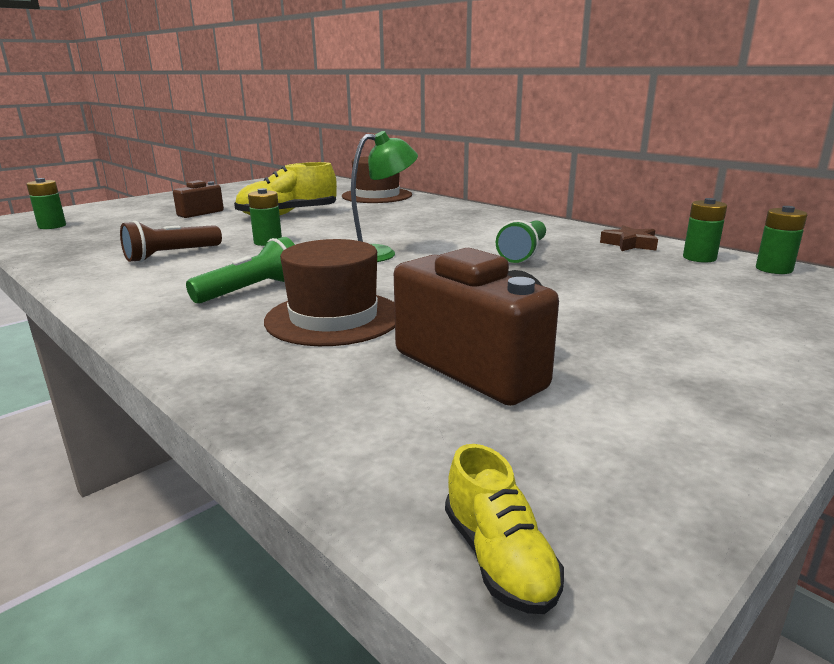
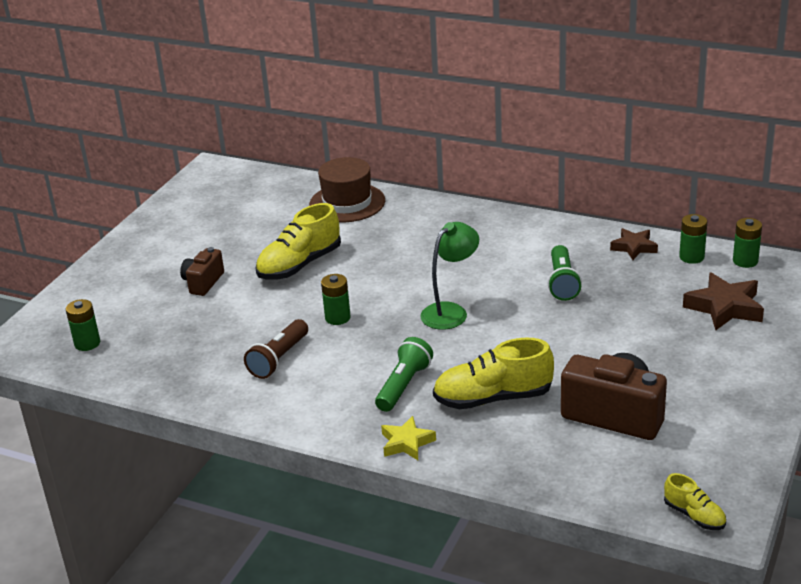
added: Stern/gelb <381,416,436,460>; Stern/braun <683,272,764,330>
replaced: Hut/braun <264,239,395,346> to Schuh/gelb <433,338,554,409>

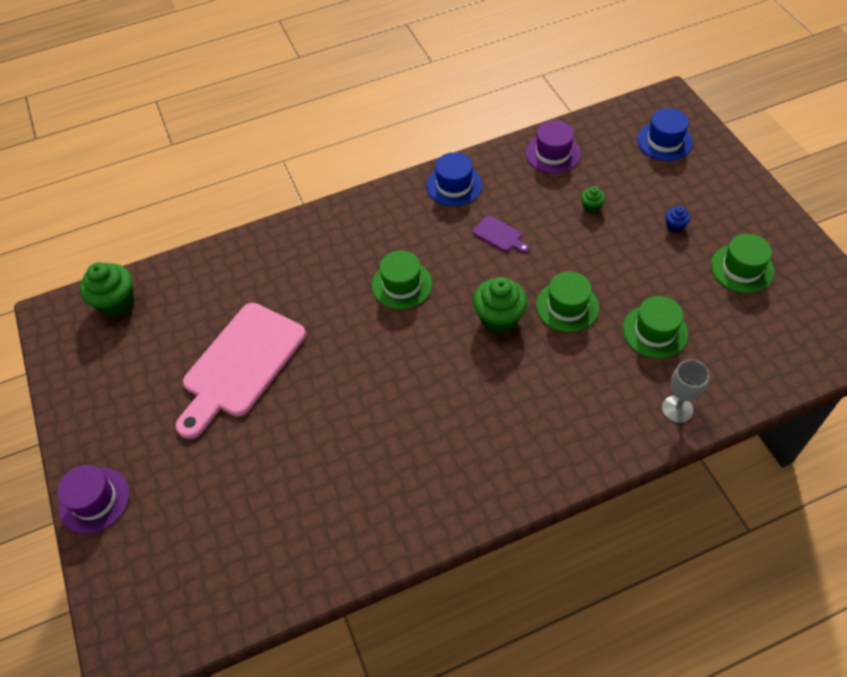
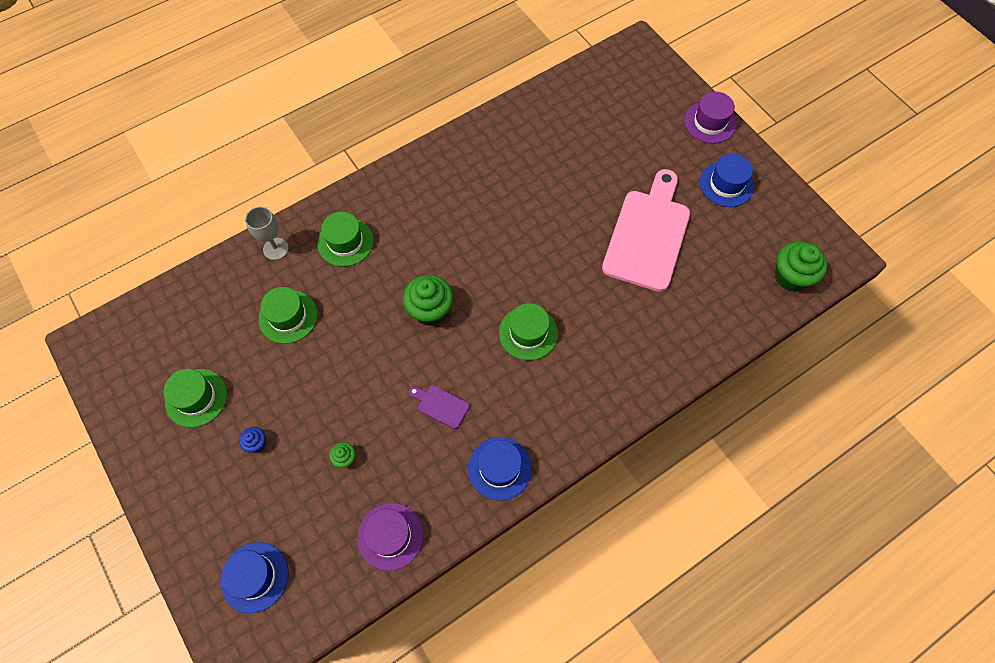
added: Hut/blau <700,154,754,207>
moved: Hut/grün <536,271,599,332> to <317,212,374,267>

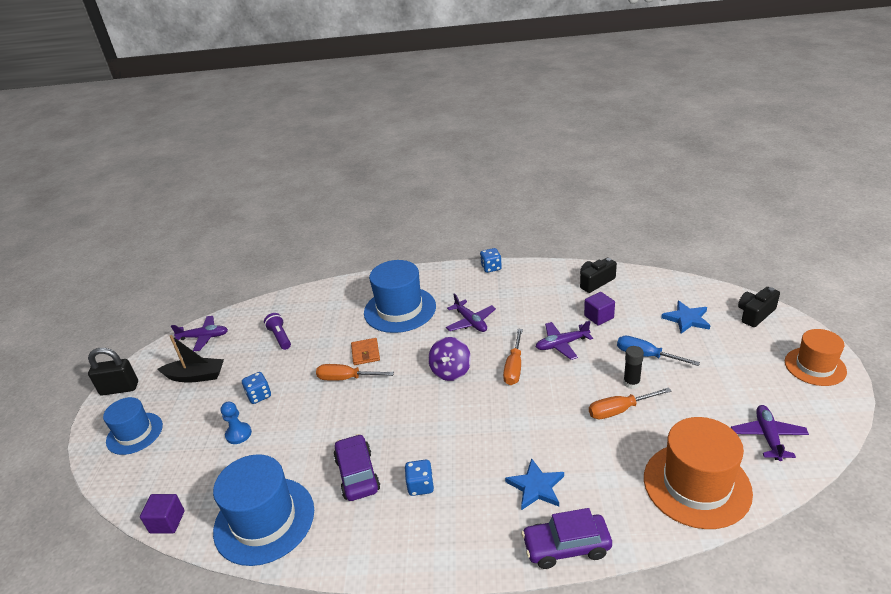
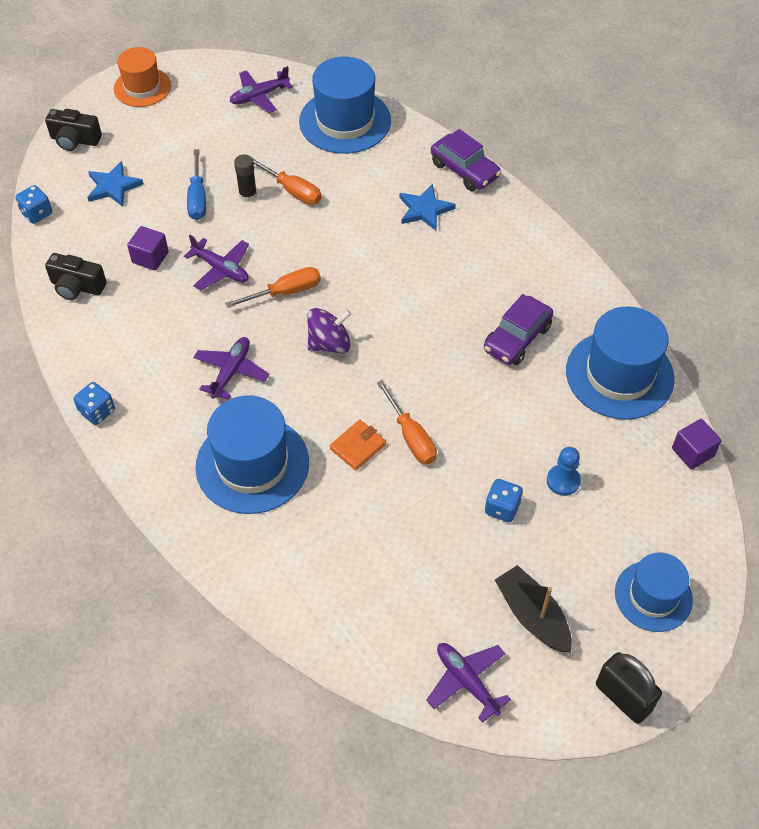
removed: Taschenlampe/lila <264,313,291,350>
moved: Spielwürfel/blau <405,460,434,496> to <15,185,52,224>
recoloured: Hut/orange <644,417,753,529> to Hut/blau <299,57,391,154>

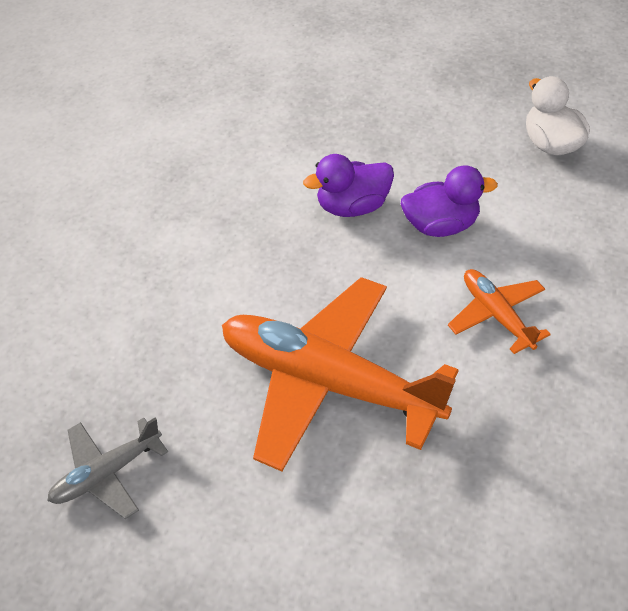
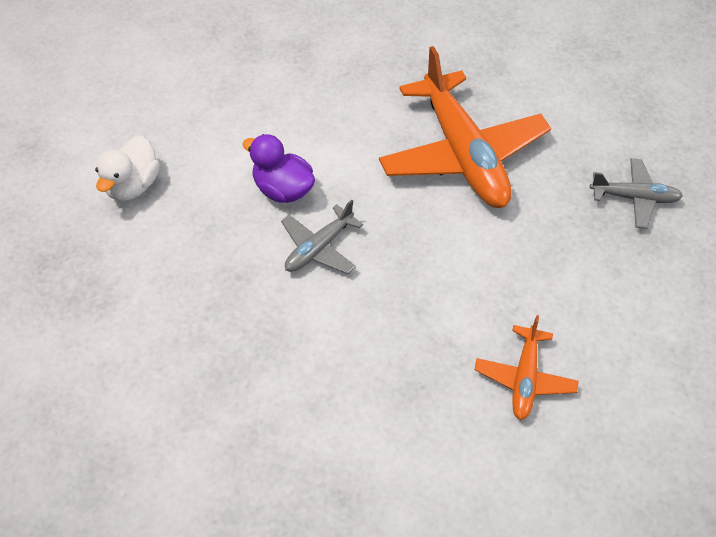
moved: Flugzeug/orange <448,269,551,354> to <475,315,579,420>
replaced: Ente/lila <303,154,394,217> to Flugzeug/grau <281,200,363,274>

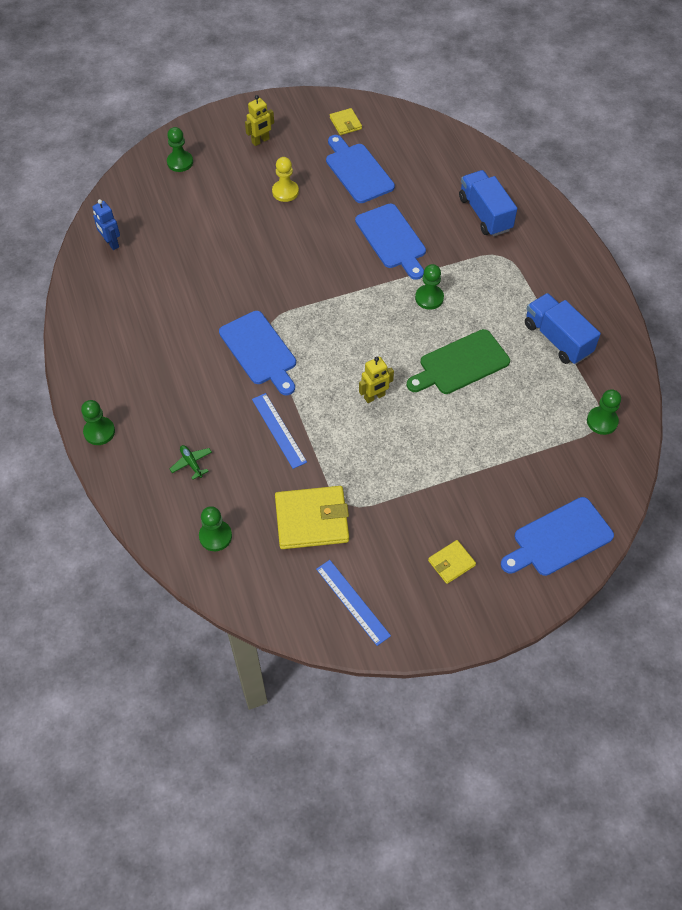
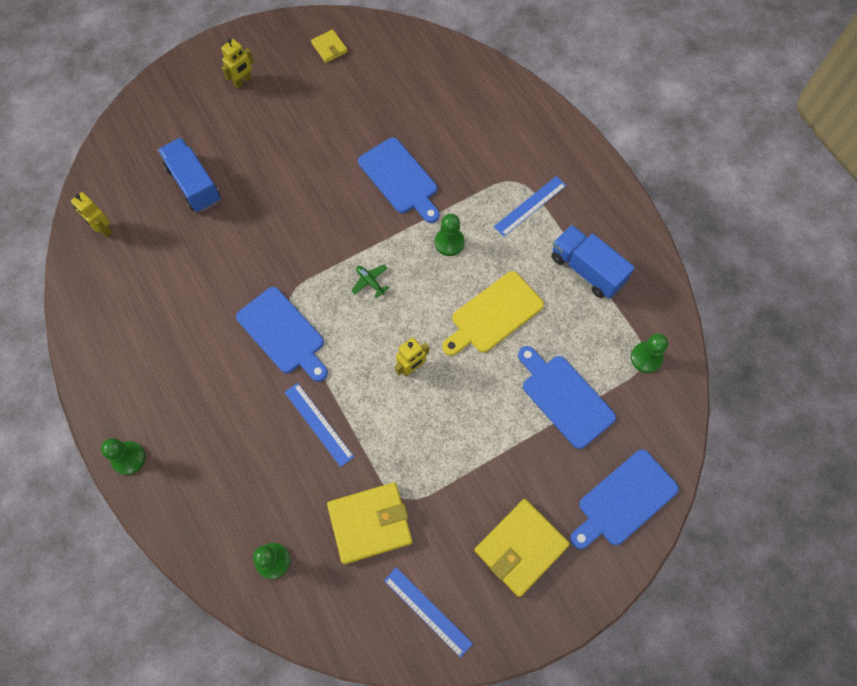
removed: Bauer/grün <167,127,193,172>; Bauer/gelb <272,157,299,202>
added: Lineal/blau <494,176,567,236>
moved: Flugzeug/grün <170,445,212,480> to <351,265,389,298>; Schneidebrett/blau <326,135,395,203> to <518,346,616,449>; Lastwagen/blau <459,170,517,237> to <158,138,221,212>
recoloured: Roboter/blau <92,199,120,250> to Roboter/gelb <71,192,113,237>; Schneidebrett/grün <407,329,510,394> to Schneidebrett/gelb <442,271,544,356>
resized: Geldbörse/gelb <428,540,476,584> = <475,499,570,597> x1.92

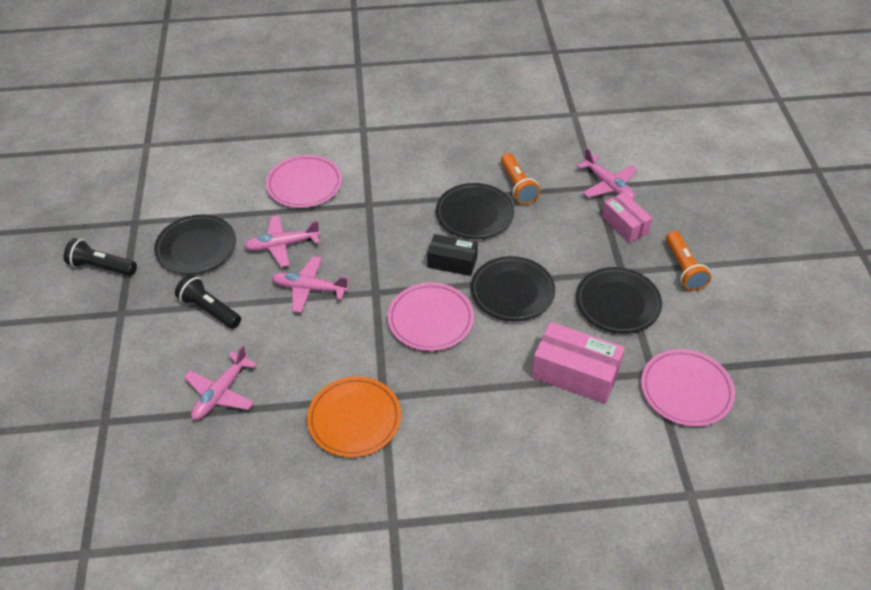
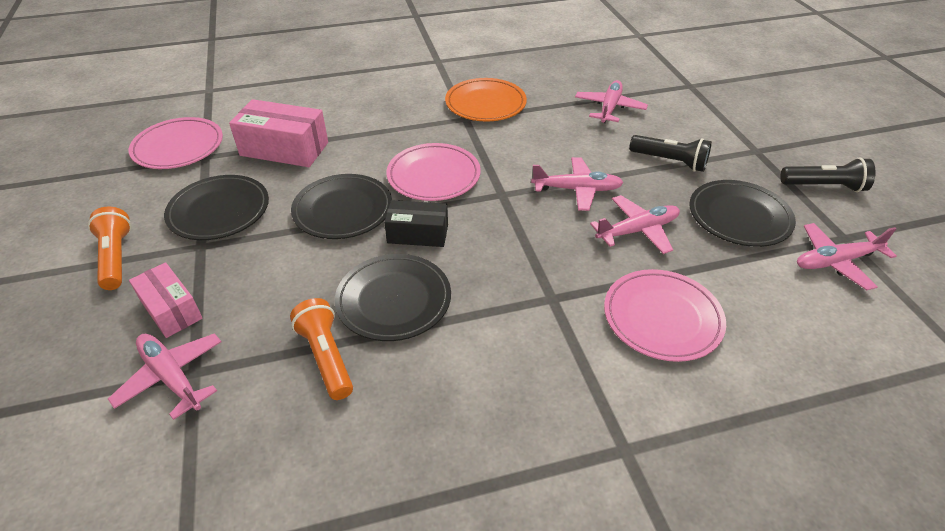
added: Flugzeug/rosa <797,223,897,290>

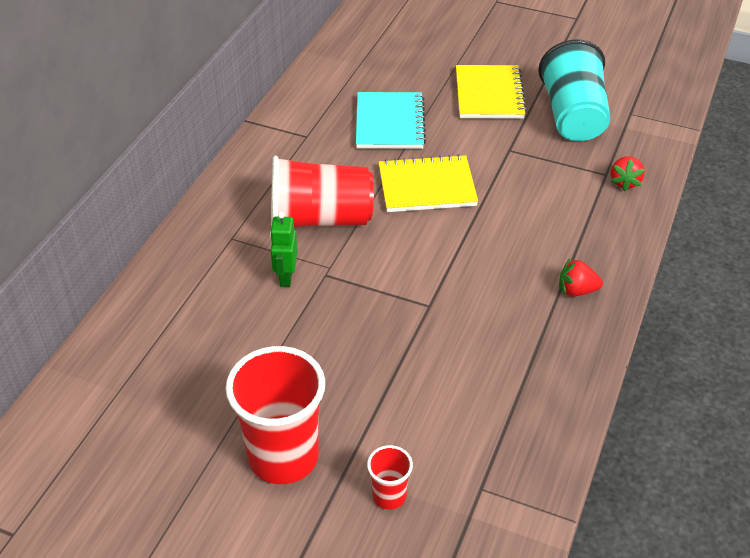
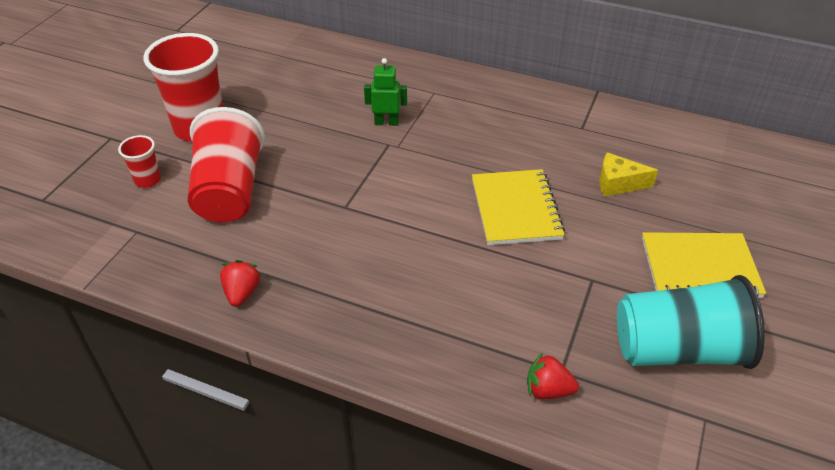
moved: Becher/rot <271,155,374,227> to <188,107,265,222>; Erdbeere/rot <559,259,603,296> to <220,260,261,307>
replaced: Notizbuch/türkis <356,92,426,149> to Käse/gelb <599,152,658,197>

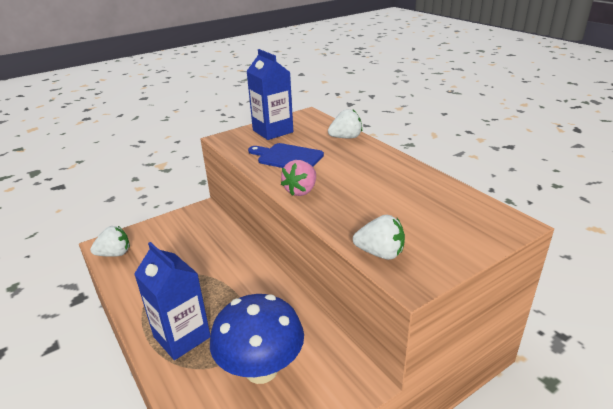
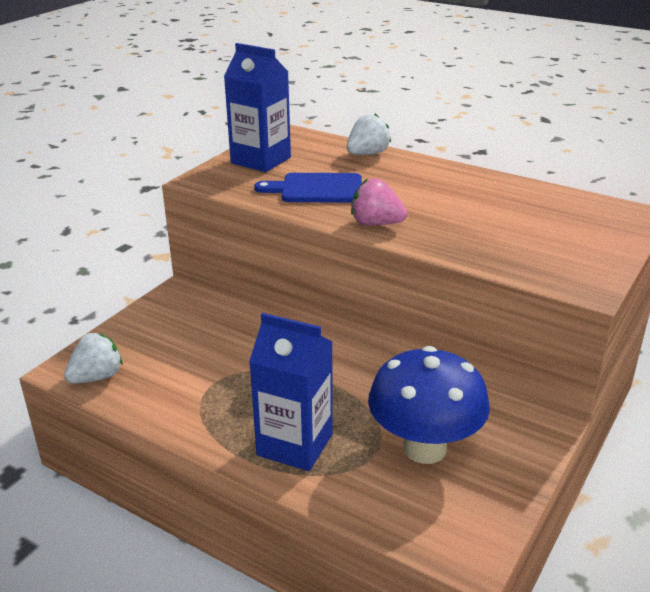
removed: Erdbeere/weiß <353,215,405,260>
turned: Erdbeere/rosa <281,160,316,196> = <351,178,407,225> 105 degrees clockwise

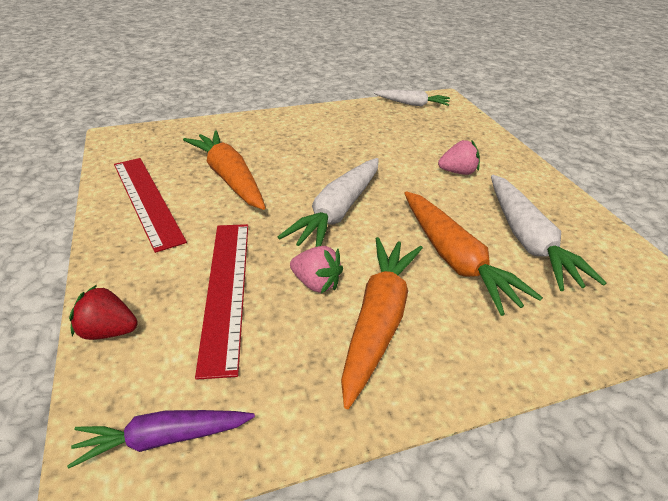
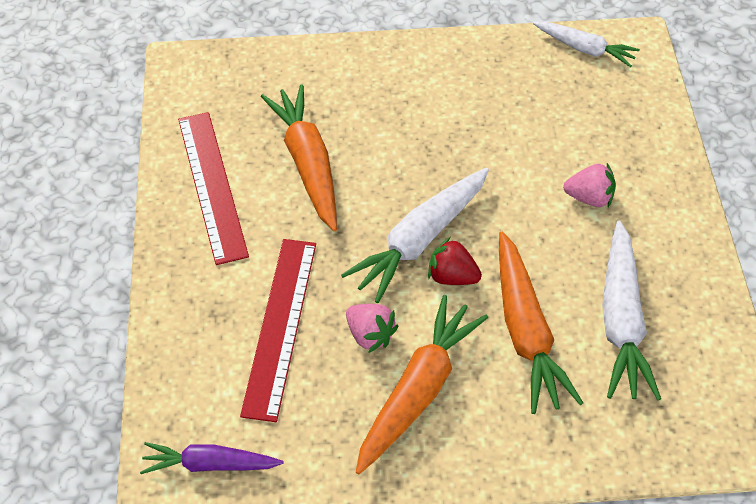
moved: Erdbeere/rot <69,285,138,340> to <428,237,482,285>

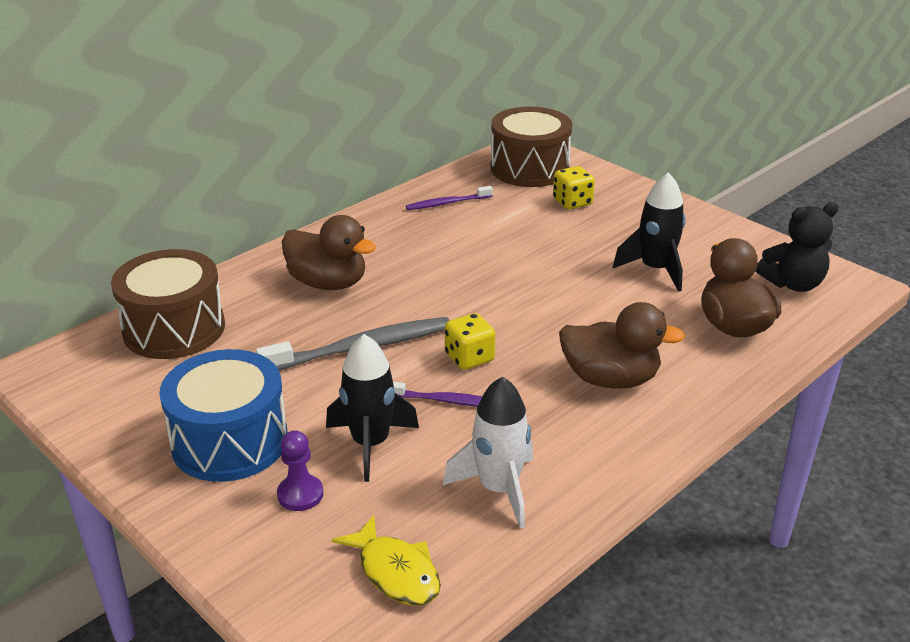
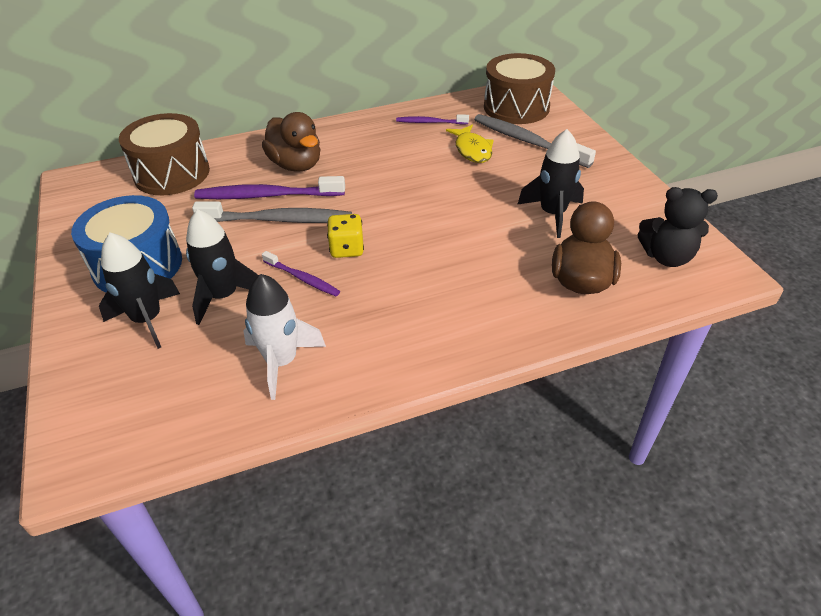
removed: Ente/braun <559,302,685,389>
added: Zahnbürste/lila <194,176,345,199>
moved: Fisch/gelb <332,515,441,605> to <446,125,494,163>
replaced: Bauer/lila <277,430,323,511> to Rakete/schwarz <99,233,180,349>; Spielwürfel/gelb <553,166,595,209> to Zahnbürste/grau <474,114,596,168>

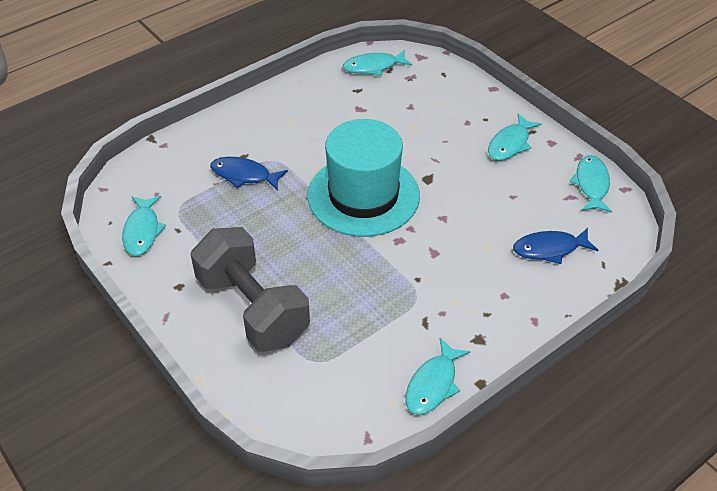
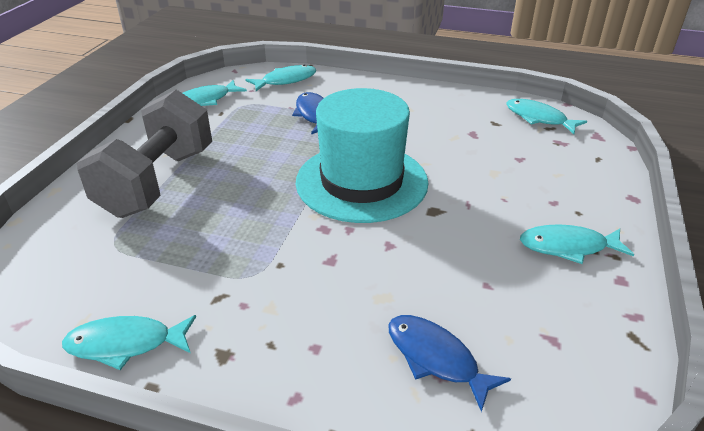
moved: Fisch/türkis <570,155,612,213> to <245,64,316,91>

